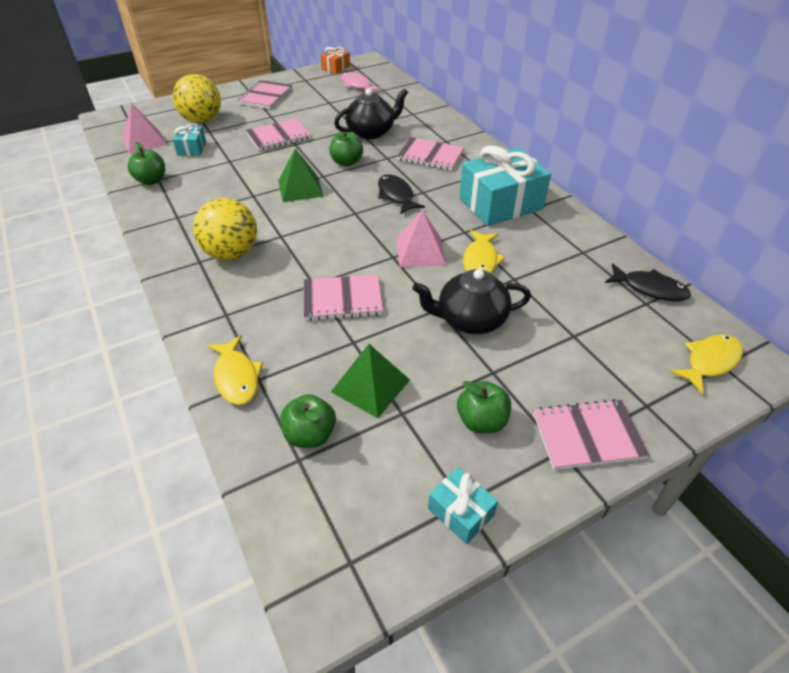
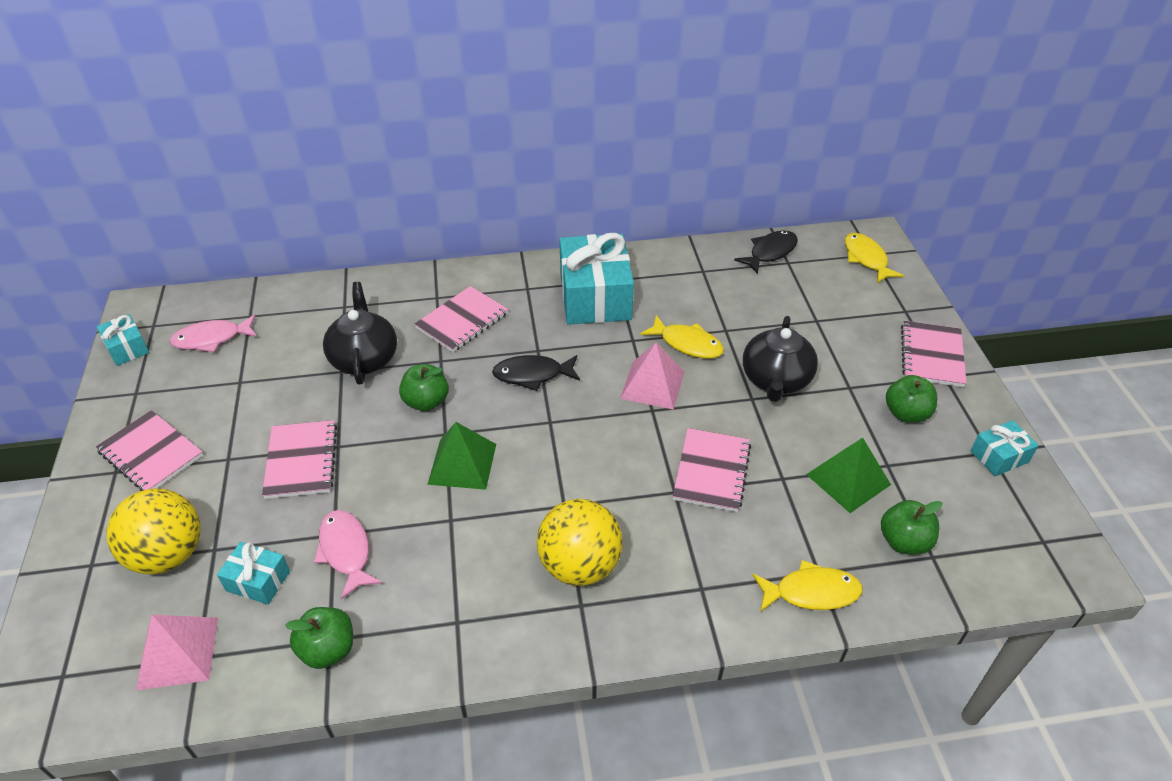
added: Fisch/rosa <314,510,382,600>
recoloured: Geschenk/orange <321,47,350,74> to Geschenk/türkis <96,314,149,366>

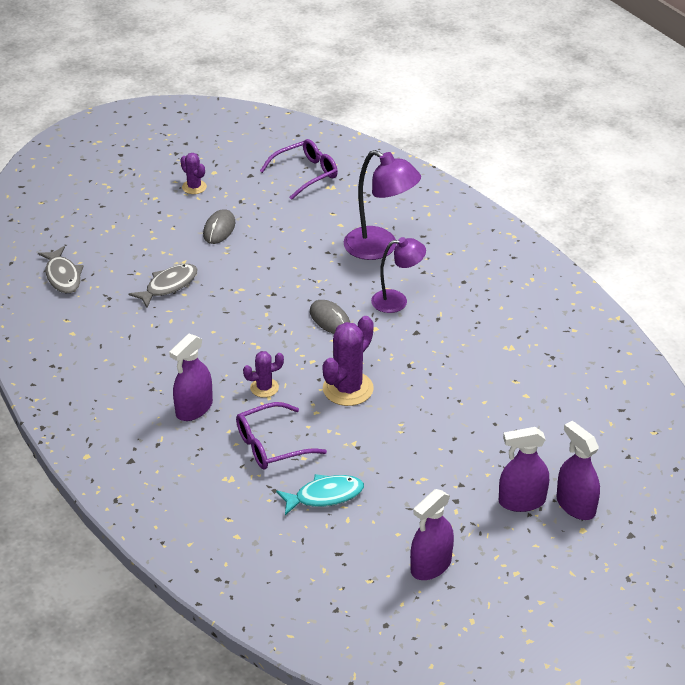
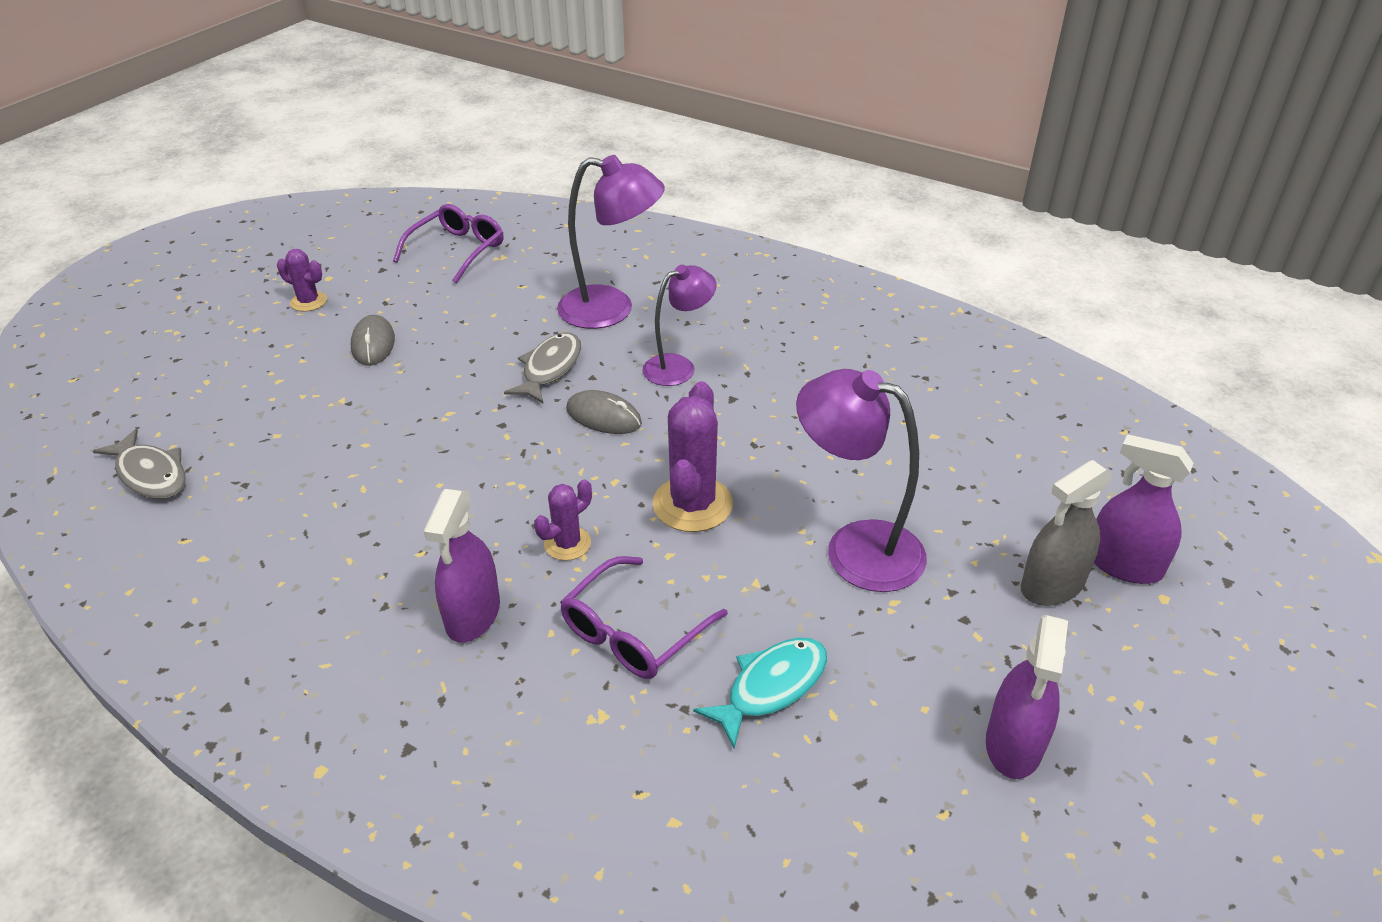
added: Lampe/lila <796,369,927,592>
moved: Fisch/grau <129,264,197,308> to <504,333,581,403>
recoloured: Sprühflasche/lila <499,427,549,512> to Sprühflasche/grau <1021,460,1113,606>

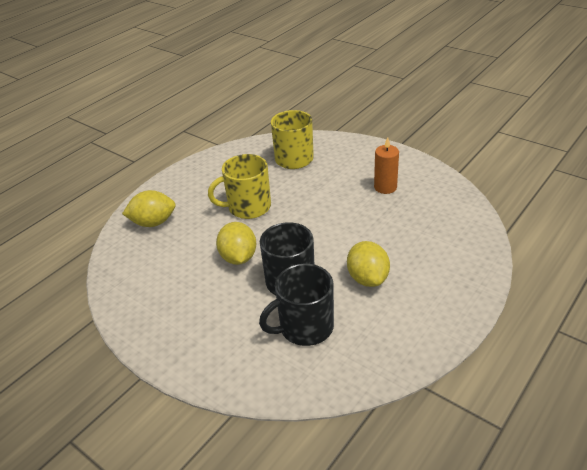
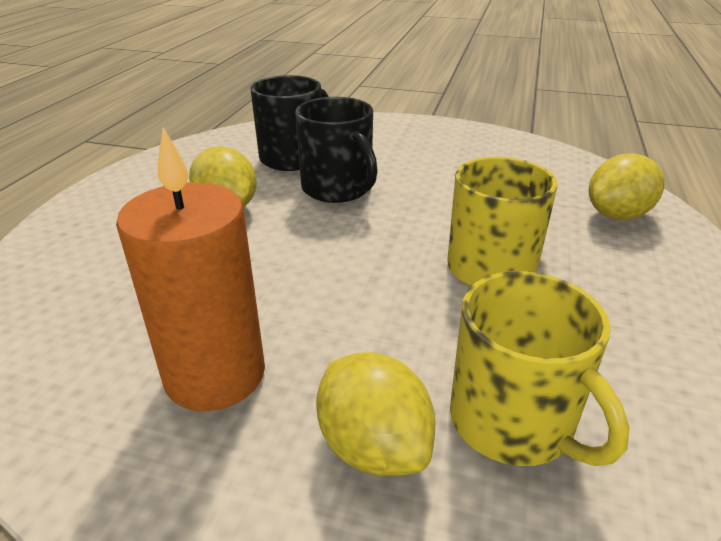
moved: Zitrone/gelb <216,222,256,265> to <316,352,436,476>
resized: Kerze/orange <374,137,399,194> = <116,127,265,411> x1.65

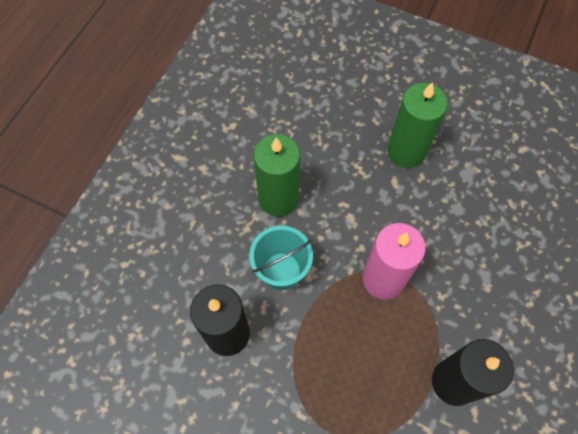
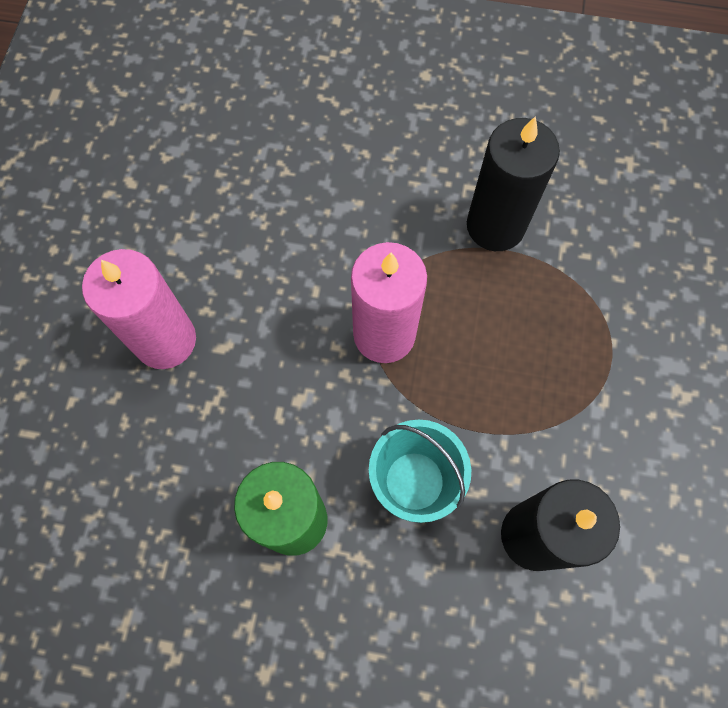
recoloured: Kerze/grün <387,82,448,168> to Kerze/rosa <82,249,196,369>

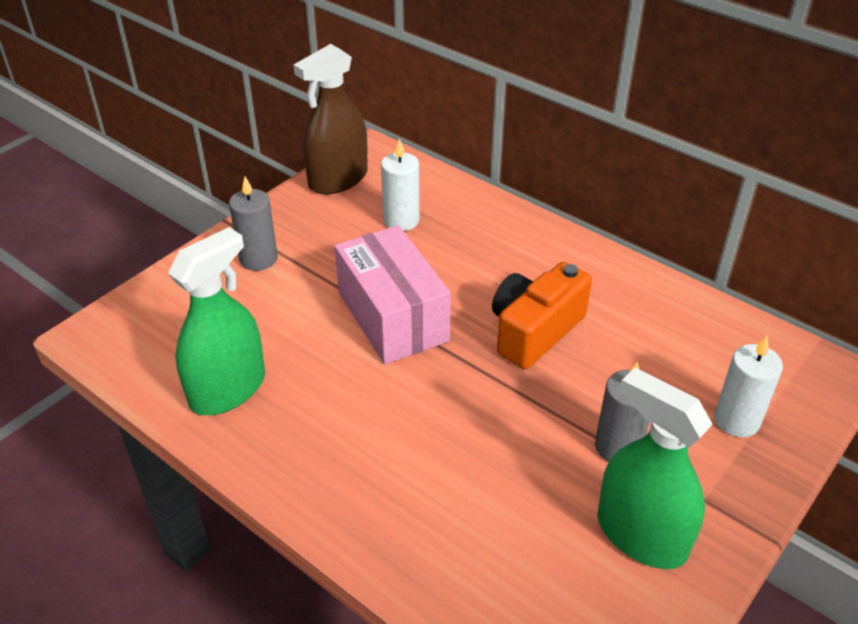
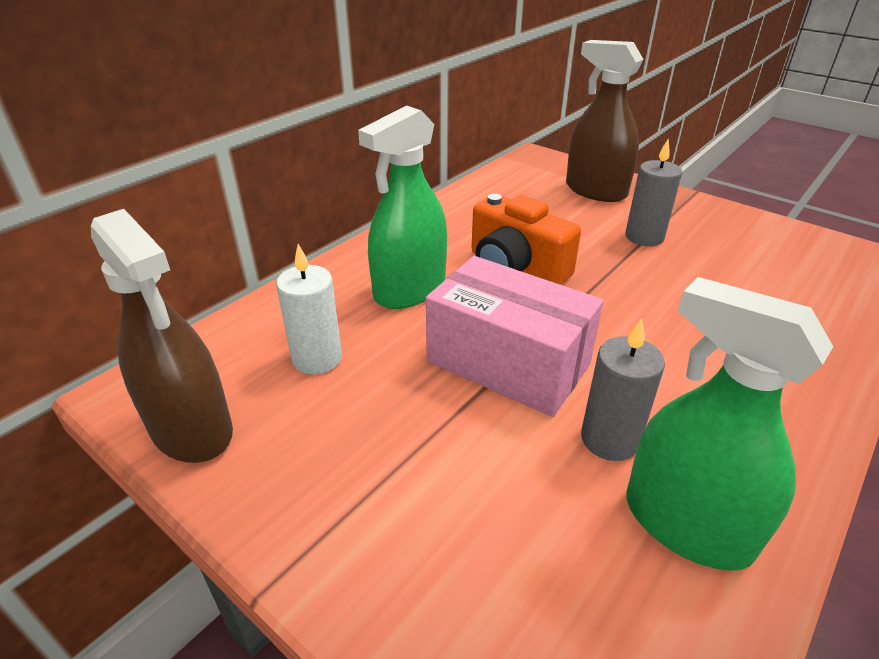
moved: Kerze/grau <229,177,278,271> to <581,318,665,461>; Sprühflasche/grün <597,368,713,569> to <358,106,447,309>
replaced: Kerze/weiß <714,336,783,437> to Sprühflasche/braun <566,40,643,202>
turned: Schachtel/rosa <334,225,451,364> = <426,256,604,417> 60 degrees clockwise

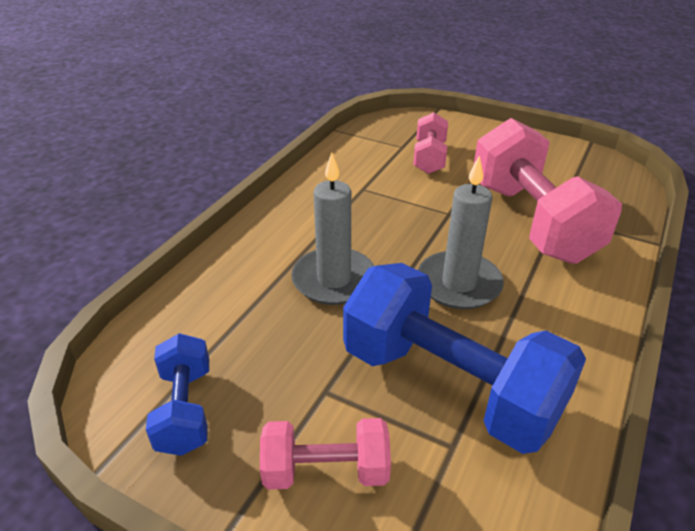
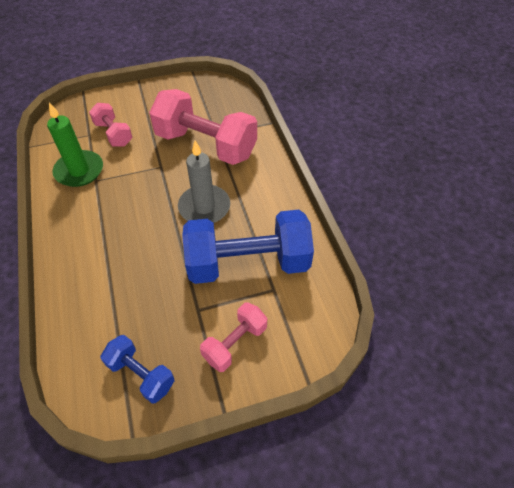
removed: Kerze/grau <291,152,374,305>
added: Kerze/grün <47,102,103,187>

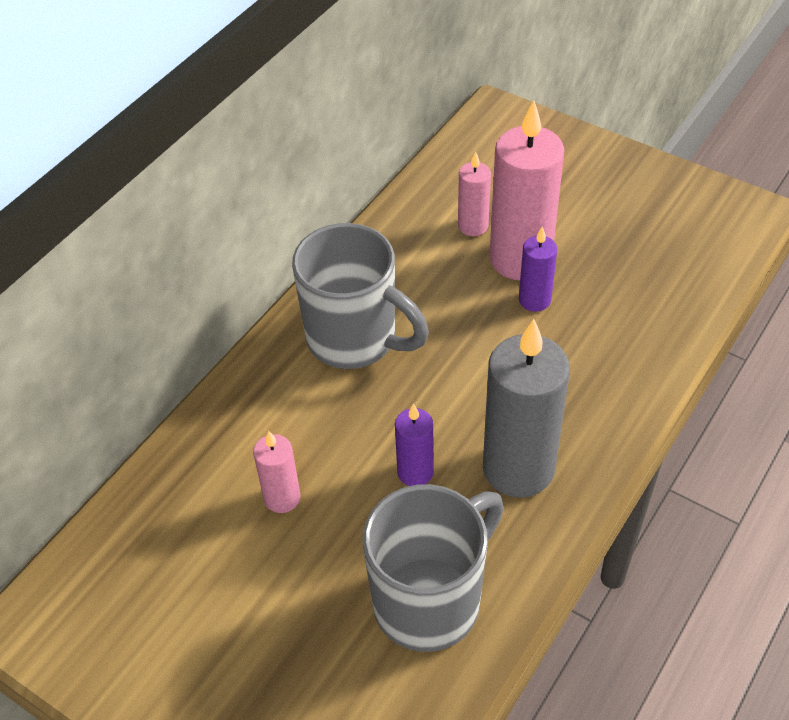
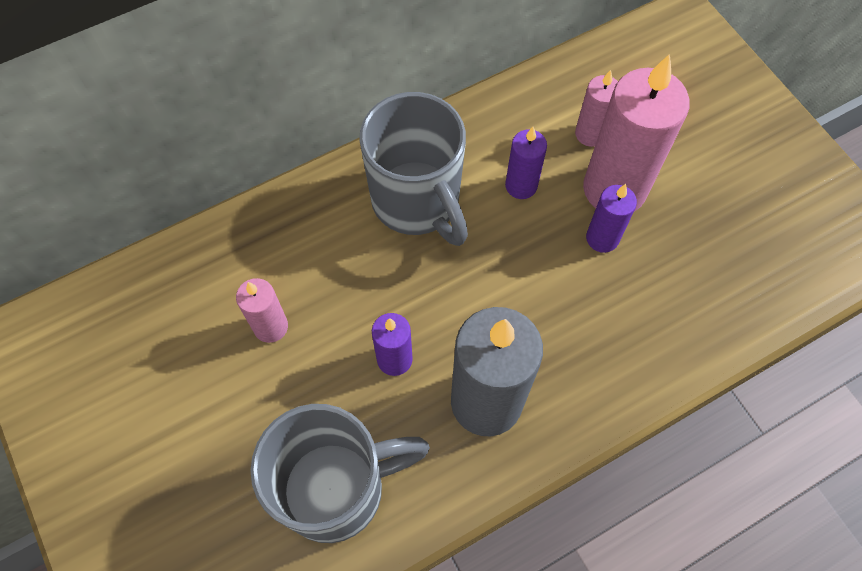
added: Kerze/lila <505,127,547,199>

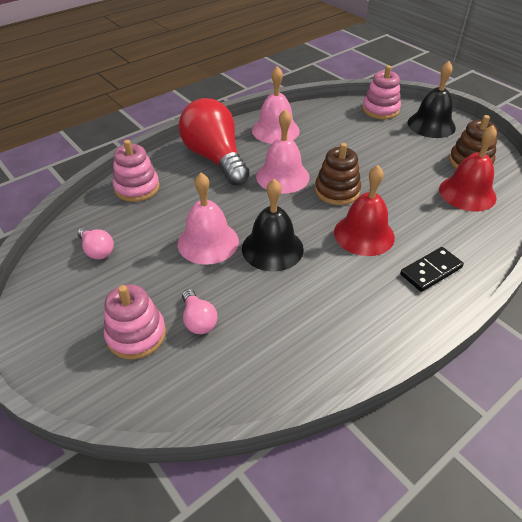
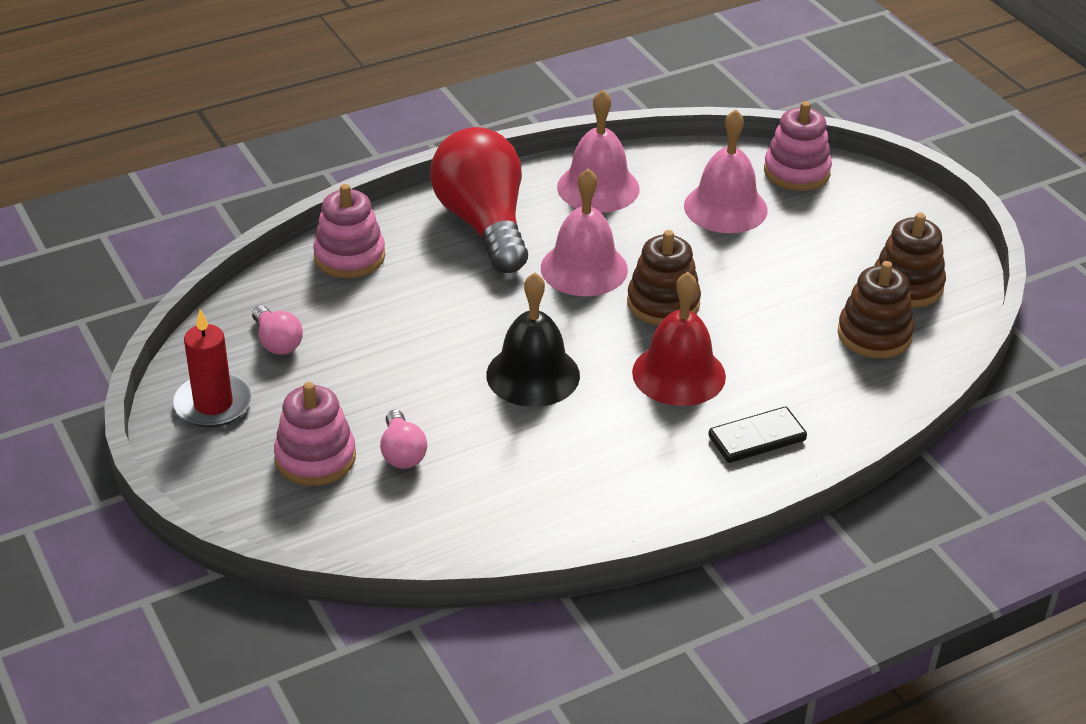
removed: Glocke/schwarz <407,61,456,138>
added: Kerze/rot <173,309,252,428>
moved: Glocke/rosa <178,173,239,265> to <684,109,768,233>
replaced: Glocke/rot <439,125,497,212> to Stapelspielzeug/braun <838,261,914,358>

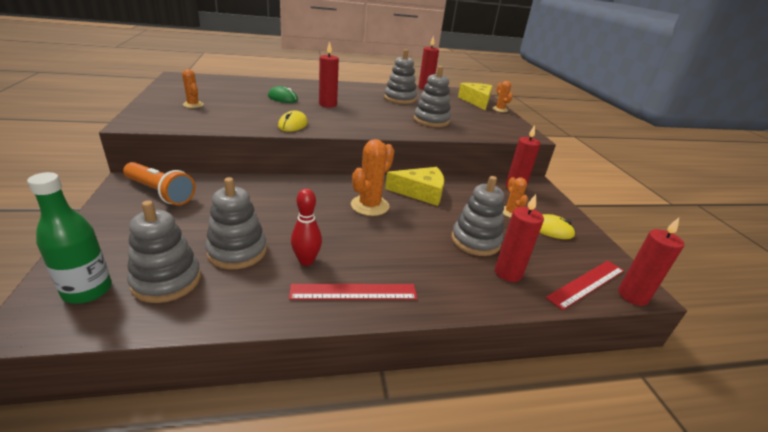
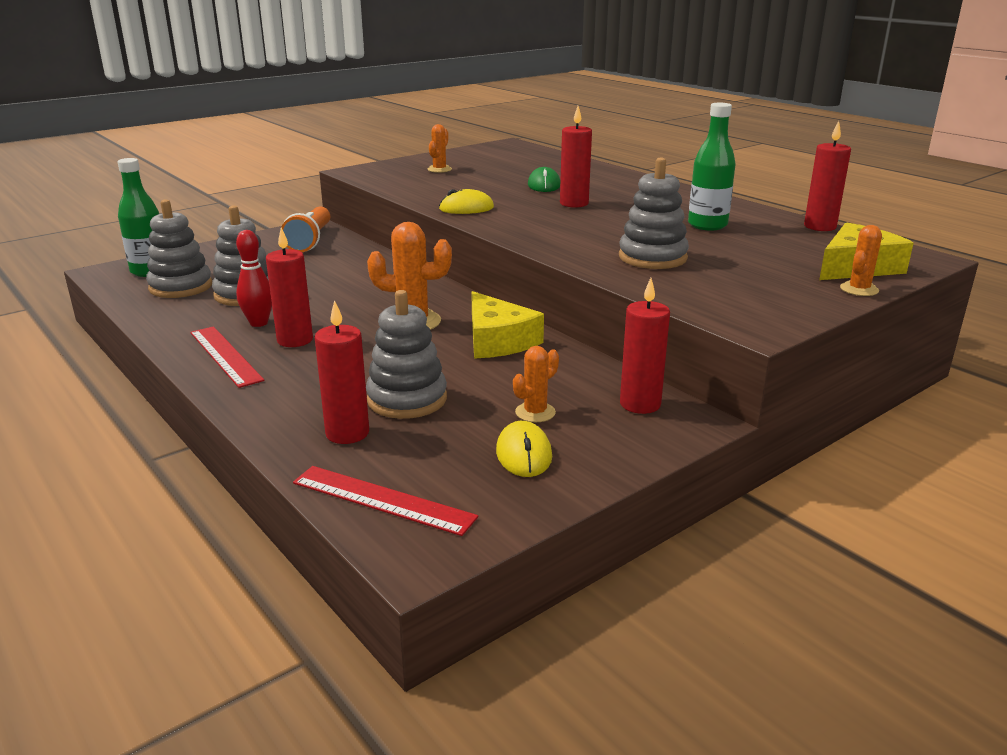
moved: Kerze/rot <618,218,684,306> to <266,228,313,347>
replaced: Stapelspielzeug/grau <384,49,417,104> to Flasche/grün <688,103,736,231>

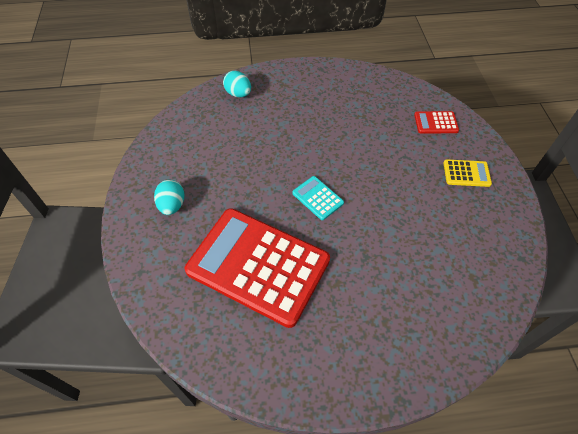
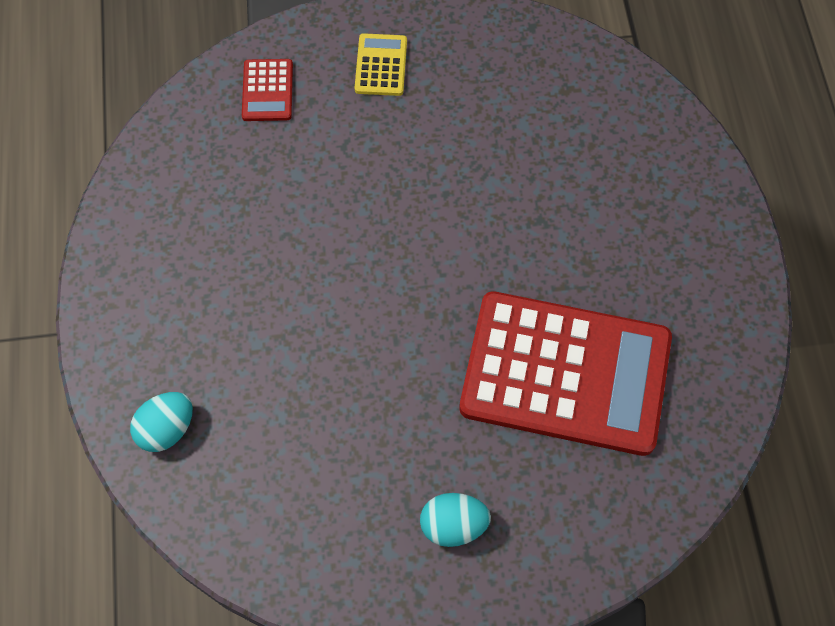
removed: Taschenrechner/türkis <292,176,344,220>
turned: Taschenrechner/rot <185,208,330,328> = <459,291,672,456> 105 degrees counterclockwise

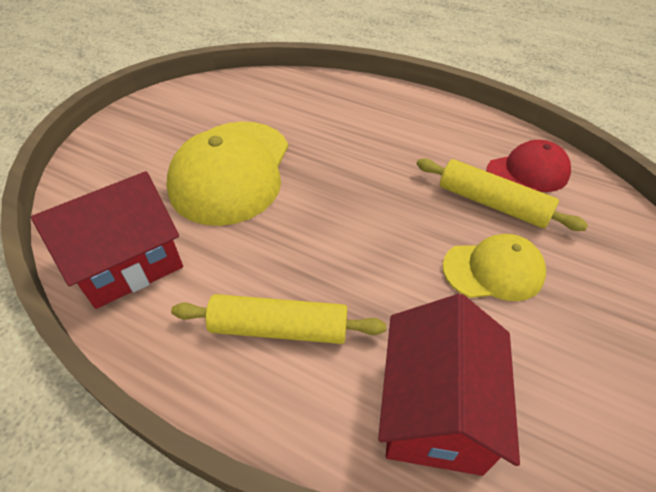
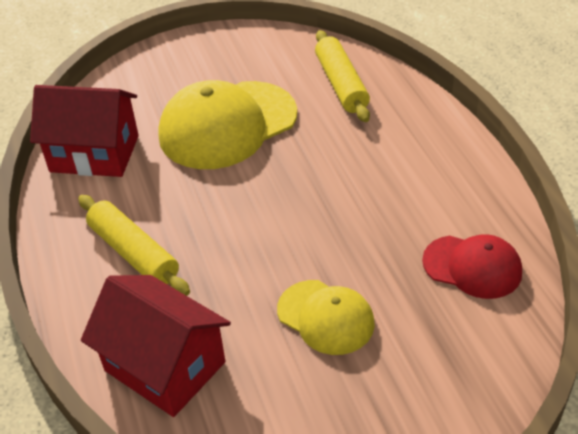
moved: Nudelholz/gelb <417,158,588,231> to <315,30,370,122>
turned: Haus/rot <378,294,520,476> = <81,275,231,417> 75 degrees clockwise

